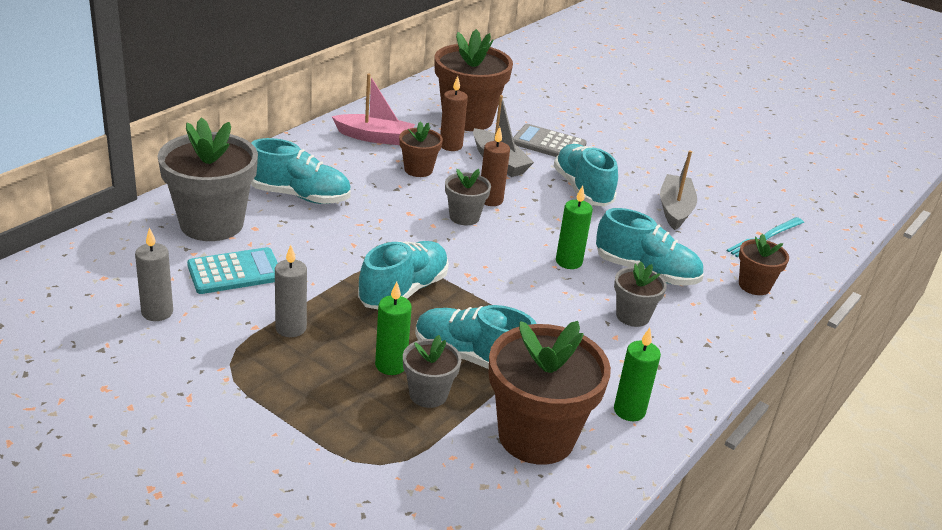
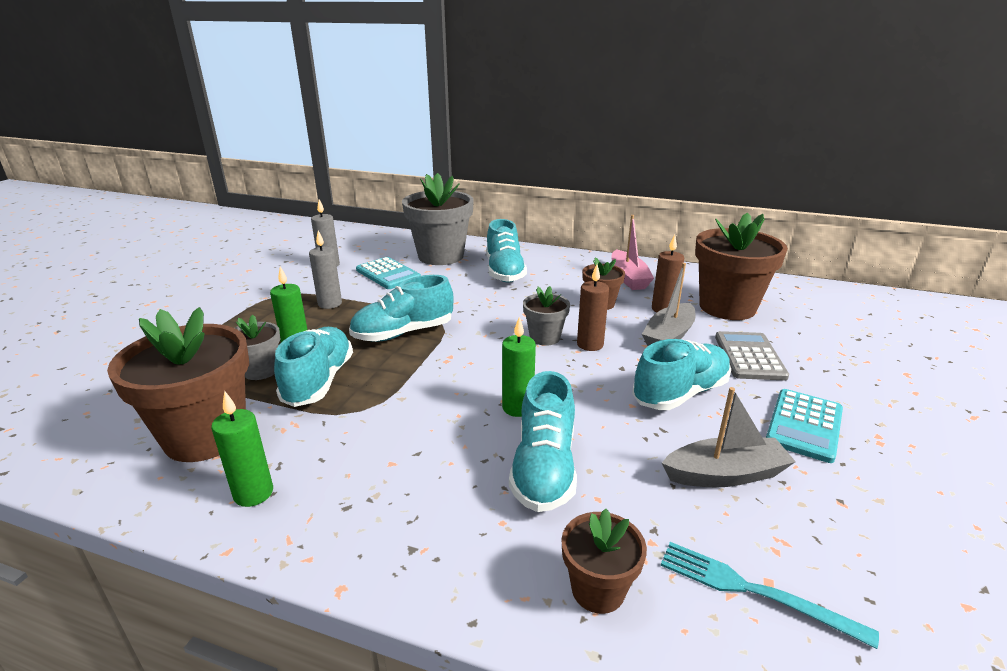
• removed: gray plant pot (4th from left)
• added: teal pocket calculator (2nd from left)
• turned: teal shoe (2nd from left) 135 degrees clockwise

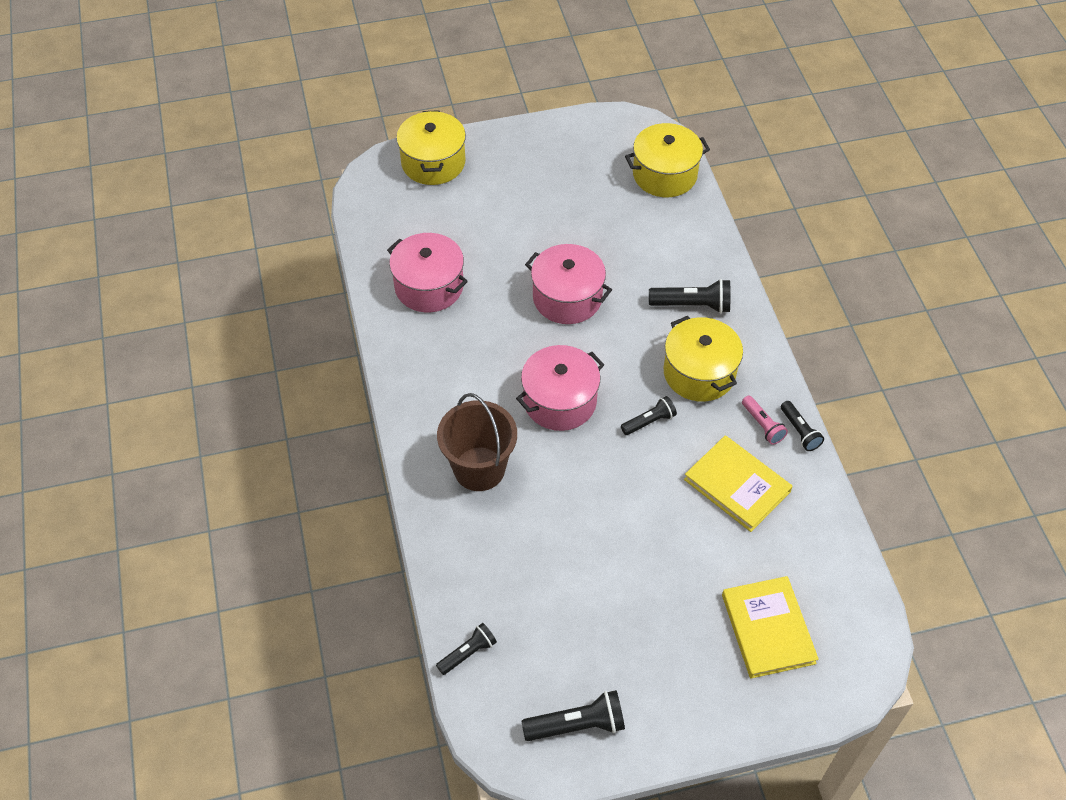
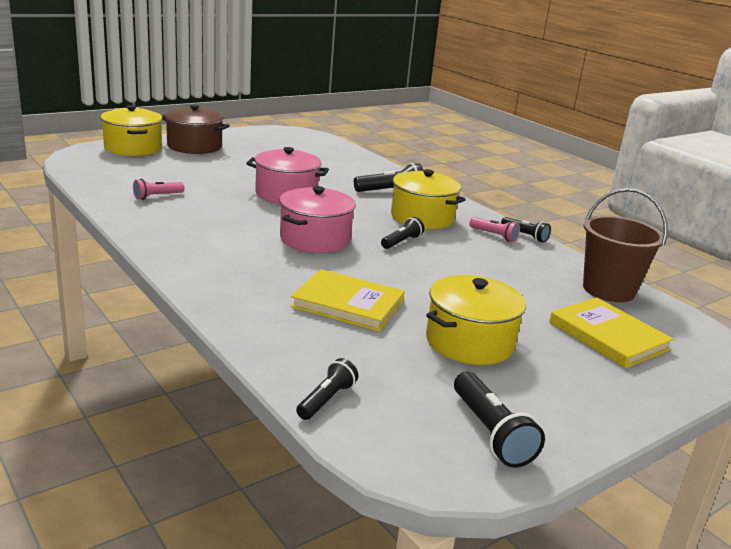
• added: dark brown cooking pot
• moved: dark brown sand bucket
• moved: bright yellow cooking pot (2nd from left in the first image) to bright yellow cooking pot (3rd from left)
• moved: bright yellow book (1st from left)
• replaced: rose-pink cooking pot (1st from left) to rose-pink torch (1st from left)
• turned: jet-black torch (2nd from left in the first image) 105 degrees clockwise

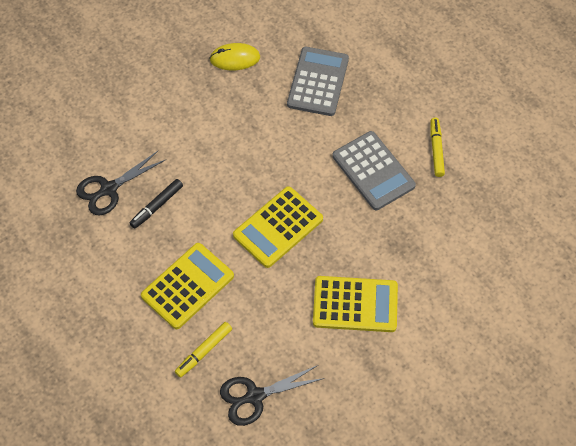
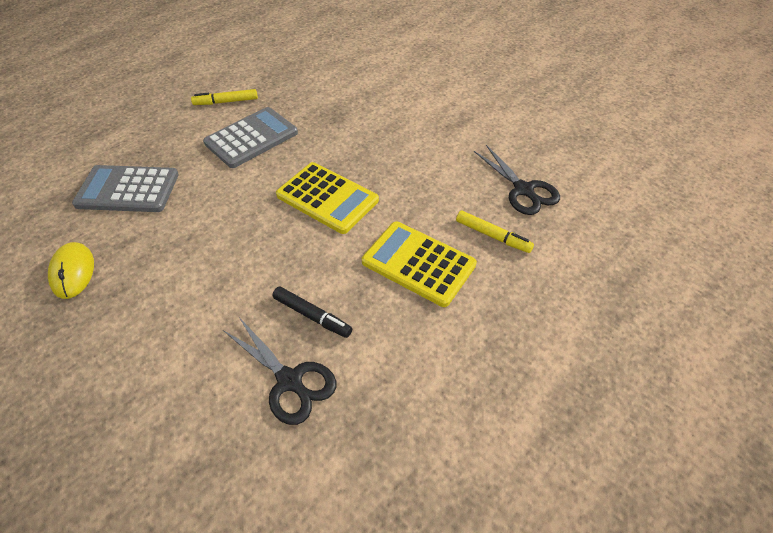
• removed: bright yellow pocket calculator (3rd from left)

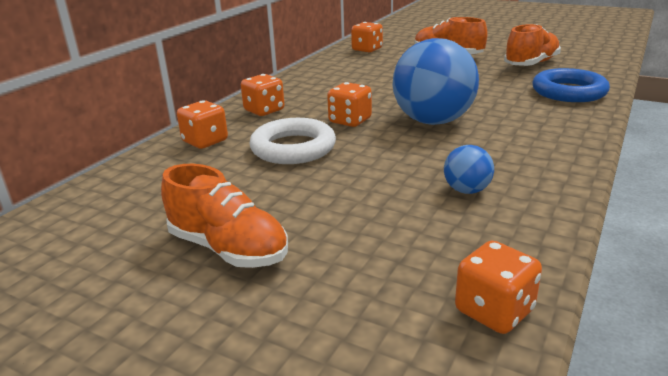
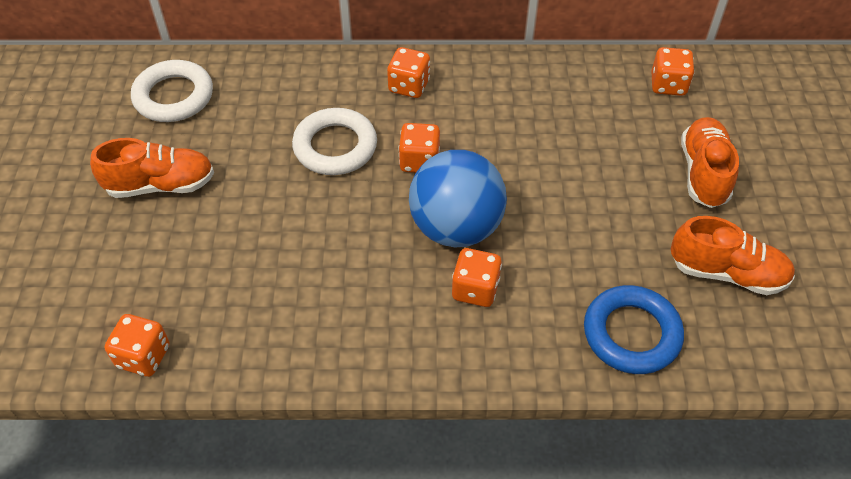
• removed: blue play ball (2nd from left)
• added: white hoop (1st from left)
• moved: orange-coloured die (1st from left in the first image) to orange-coloured die (4th from left)
• turned: orange-coloured shoe (1st from left) 105 degrees counterclockwise

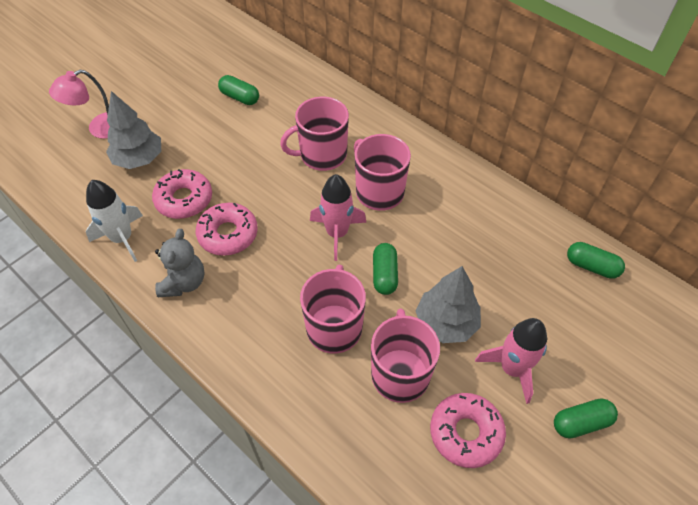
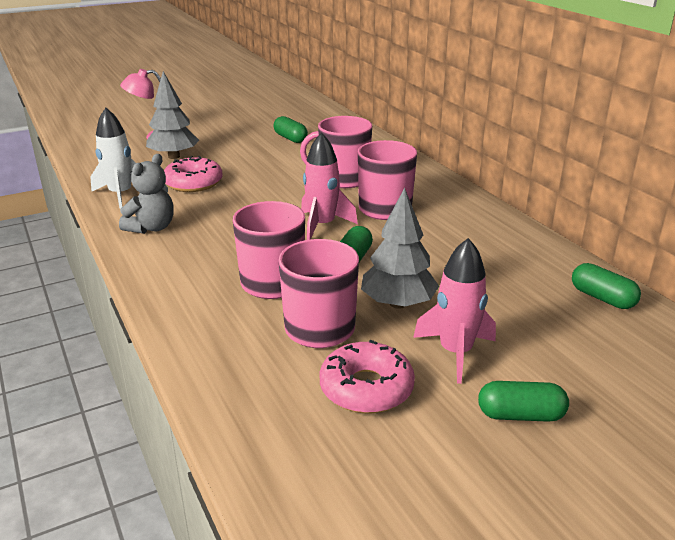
• removed: rose-pink donut (2nd from left)

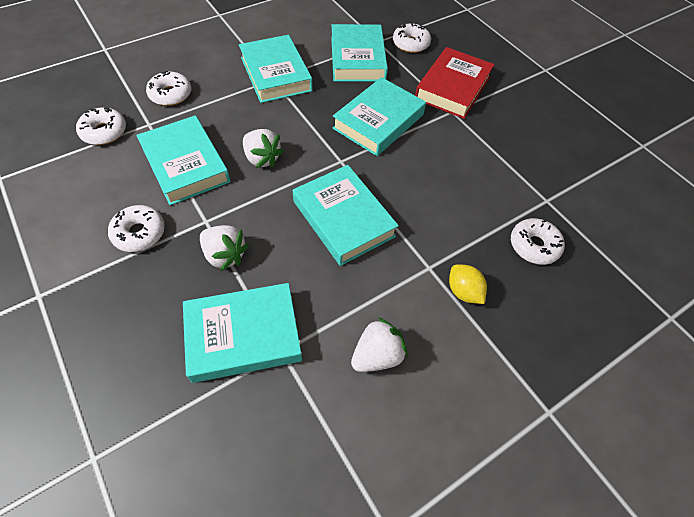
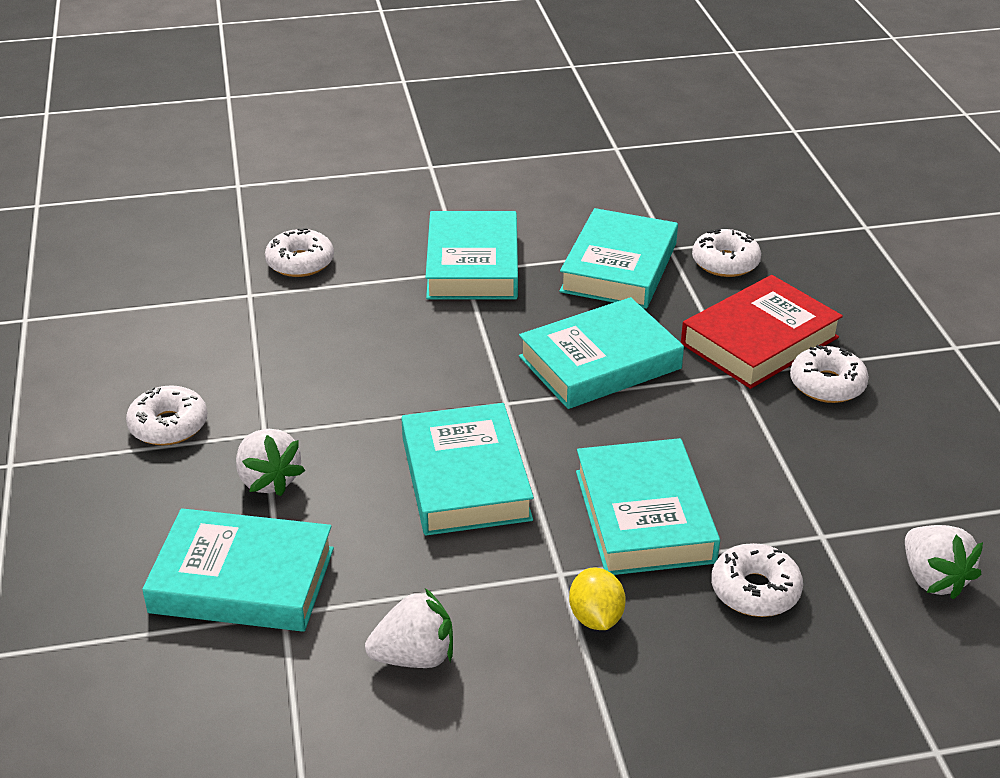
• moved: white donut (1st from left in the first image) to white donut (5th from left)
• moved: teal book (1st from left in the first image) to teal book (6th from left)
• moved: white berry (2nd from left in the first image) to white berry (3rd from left)

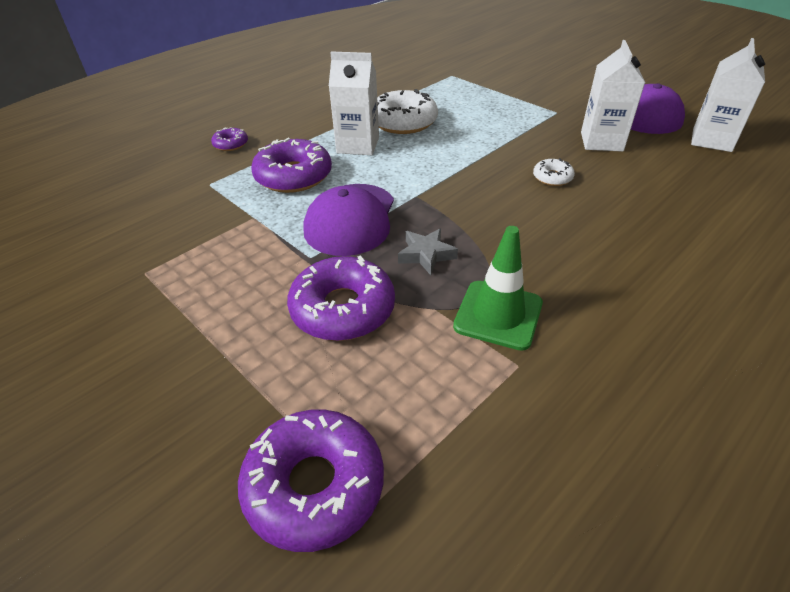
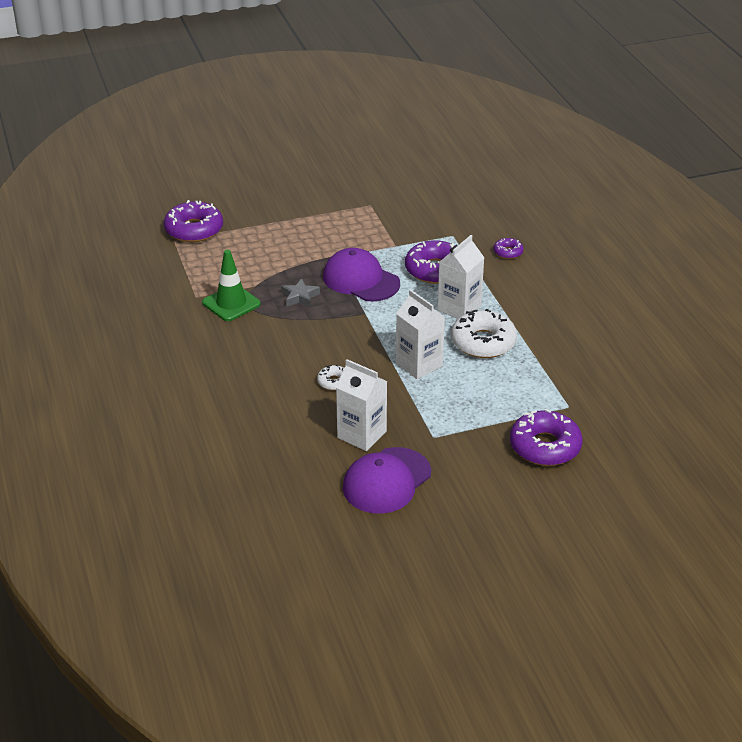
• moved: purple donut (4th from left)
• moved: white milk carton (3rd from left in the first image) to white milk carton (2nd from left)

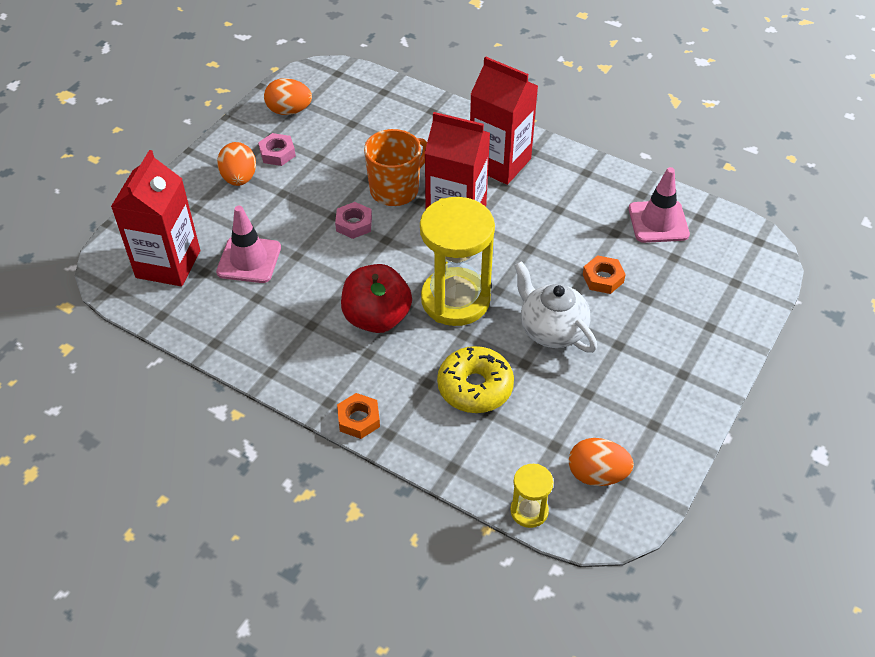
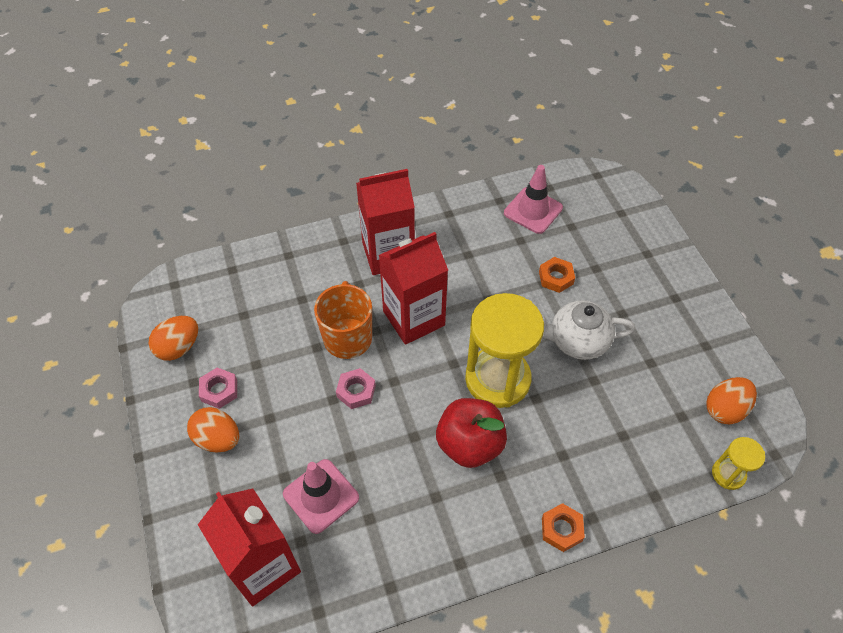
• removed: bright yellow donut

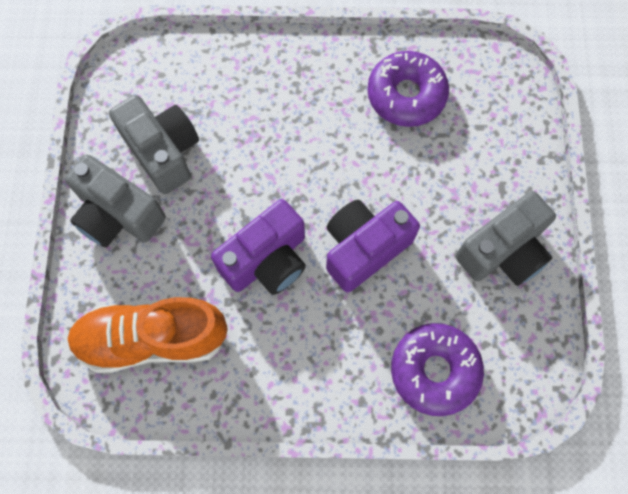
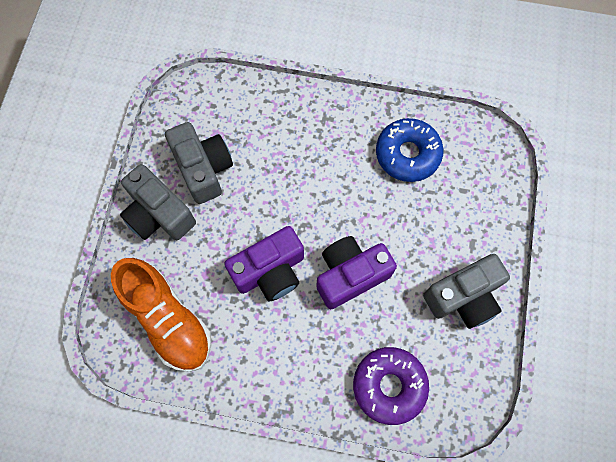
• recoloured: purple donut (1st from left) to blue donut
• turned: orange-coloured shoe 135 degrees counterclockwise

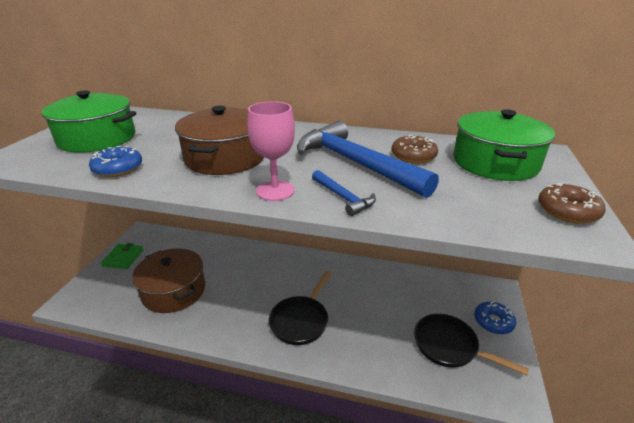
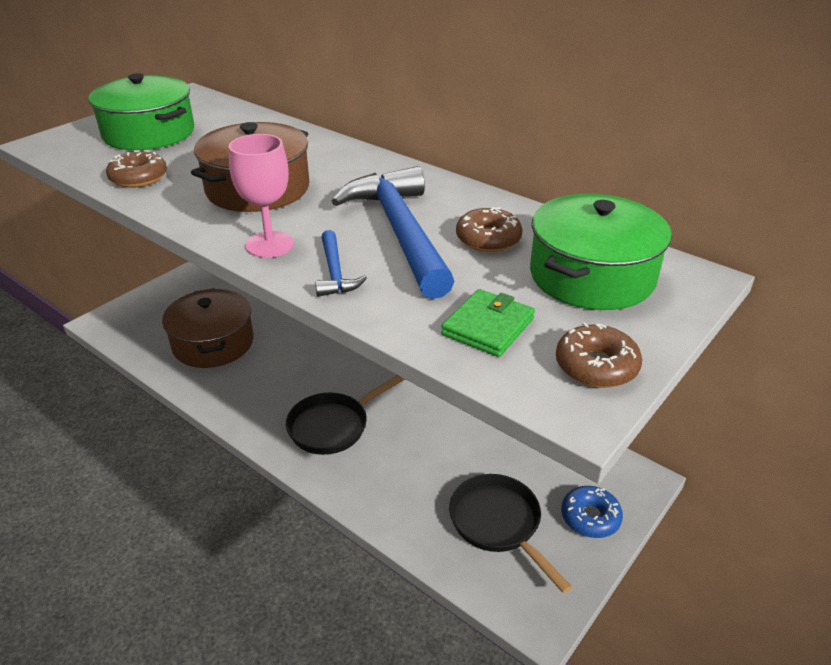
• moved: leaf-green billfold
• recoloured: blue donut (1st from left) to dark brown donut (1st from left)

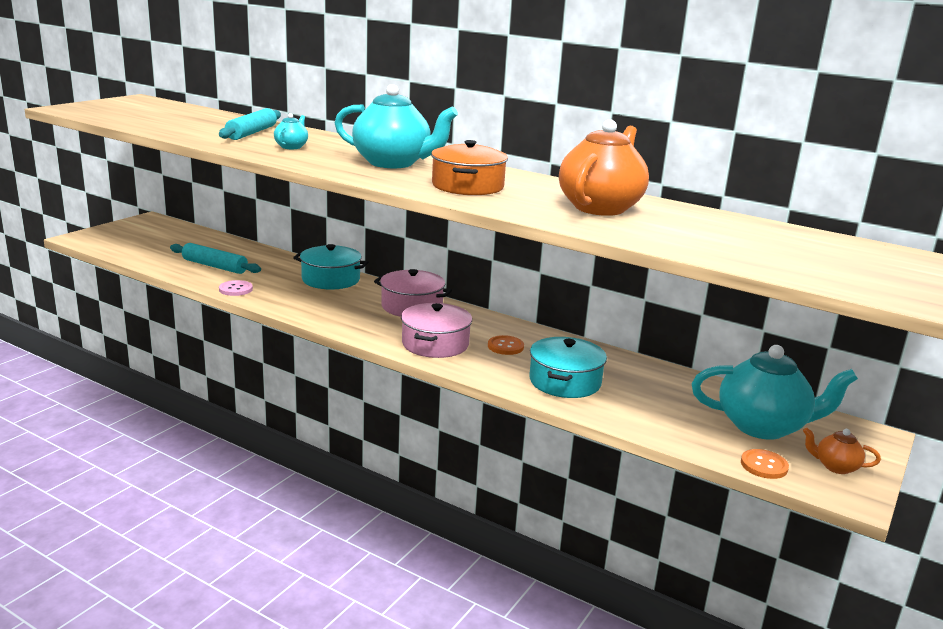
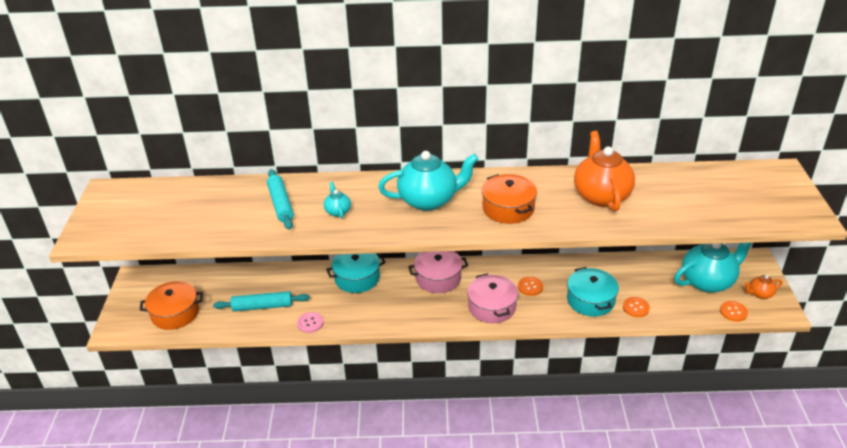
• added: orange-coloured cooking pot (1st from left)
• added: orange-coloured shirt button (2nd from left)

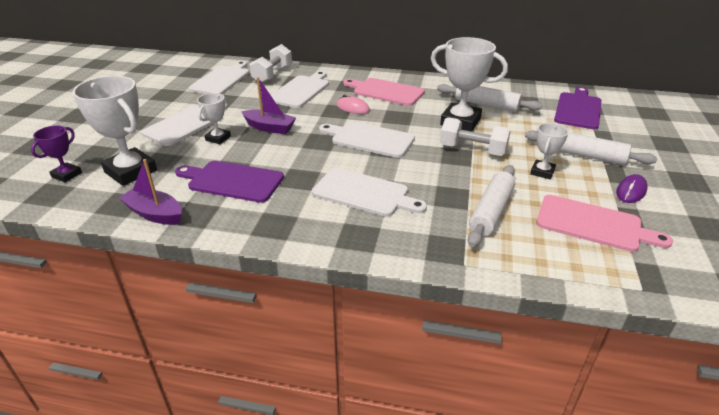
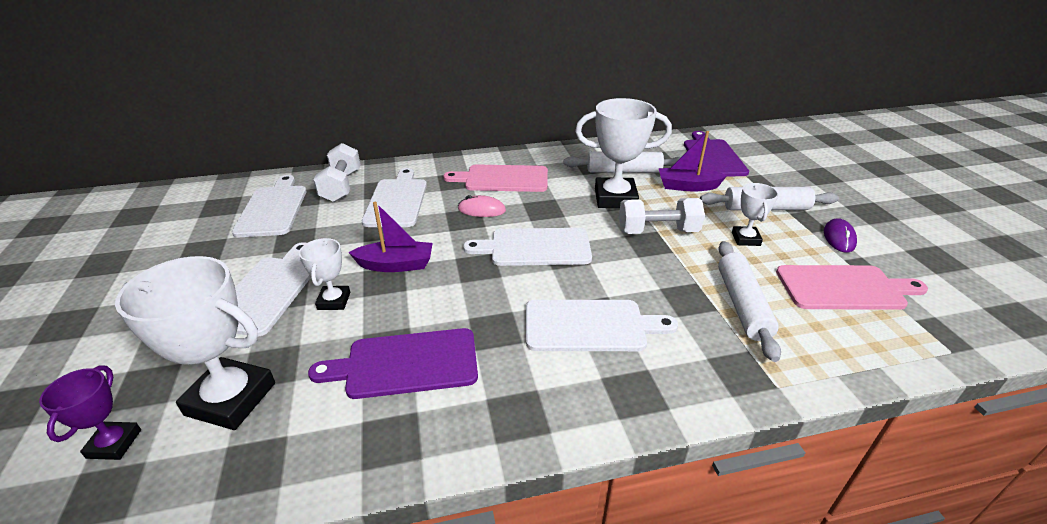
• moved: purple toy boat (1st from left in the first image) to purple toy boat (2nd from left)

